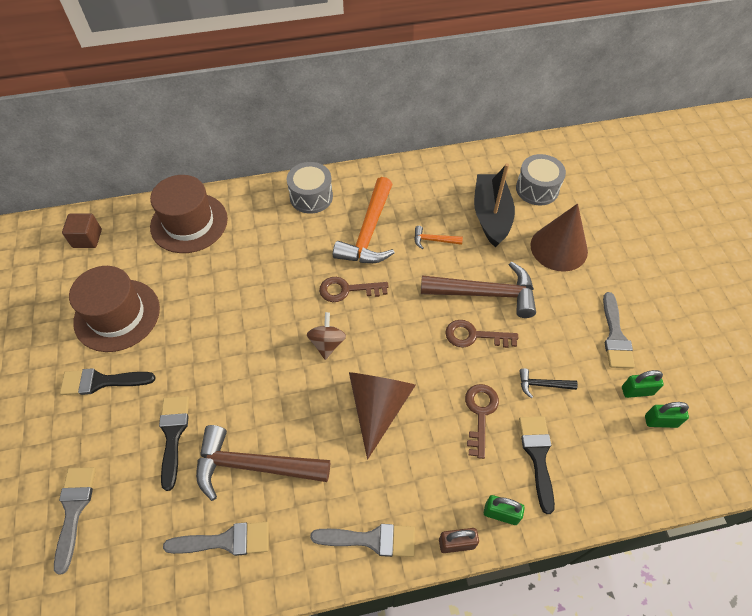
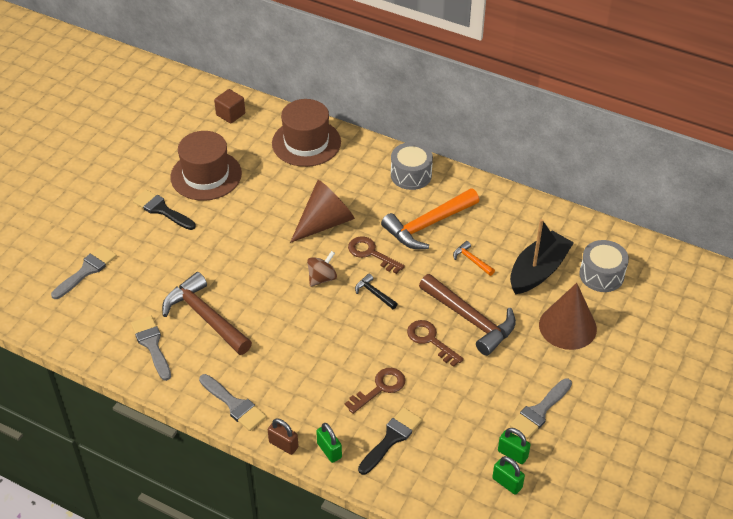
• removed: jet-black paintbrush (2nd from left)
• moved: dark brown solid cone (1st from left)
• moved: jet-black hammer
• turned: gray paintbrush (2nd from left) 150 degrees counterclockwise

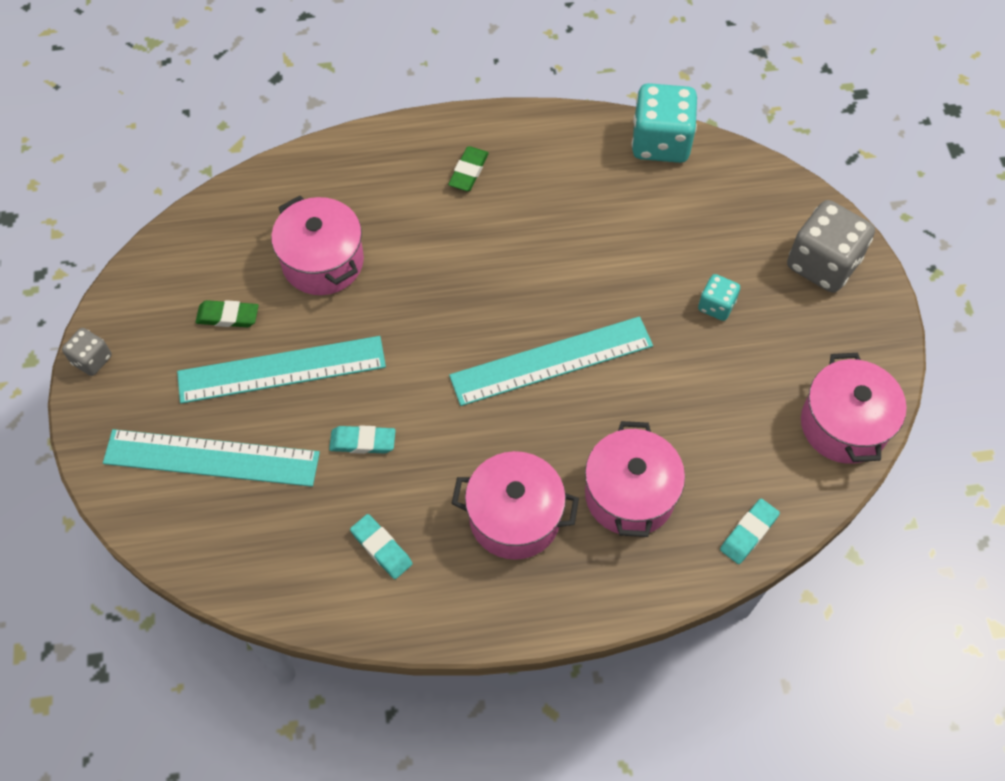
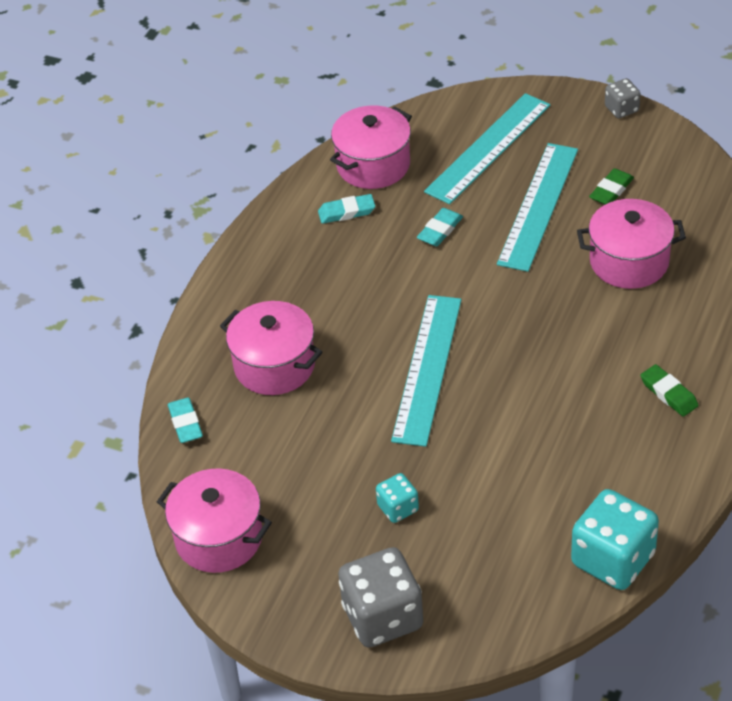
• moved: rose-pink cooking pot (2nd from left in the first image) to rose-pink cooking pot (3rd from left)

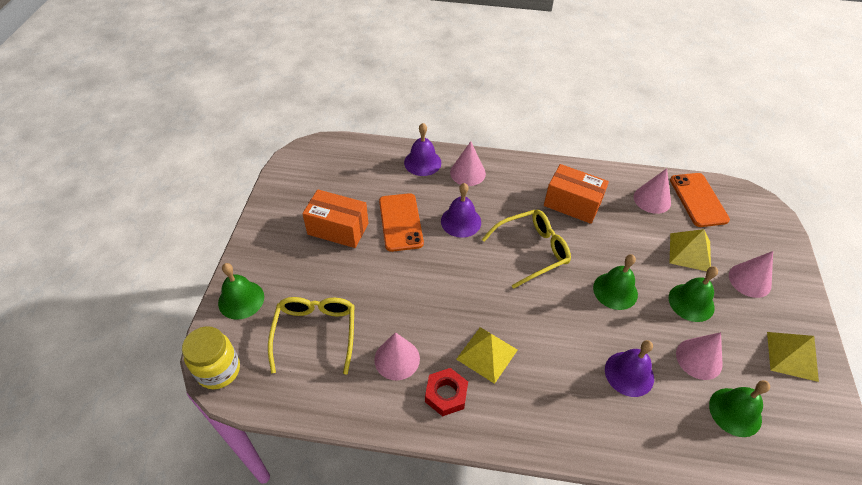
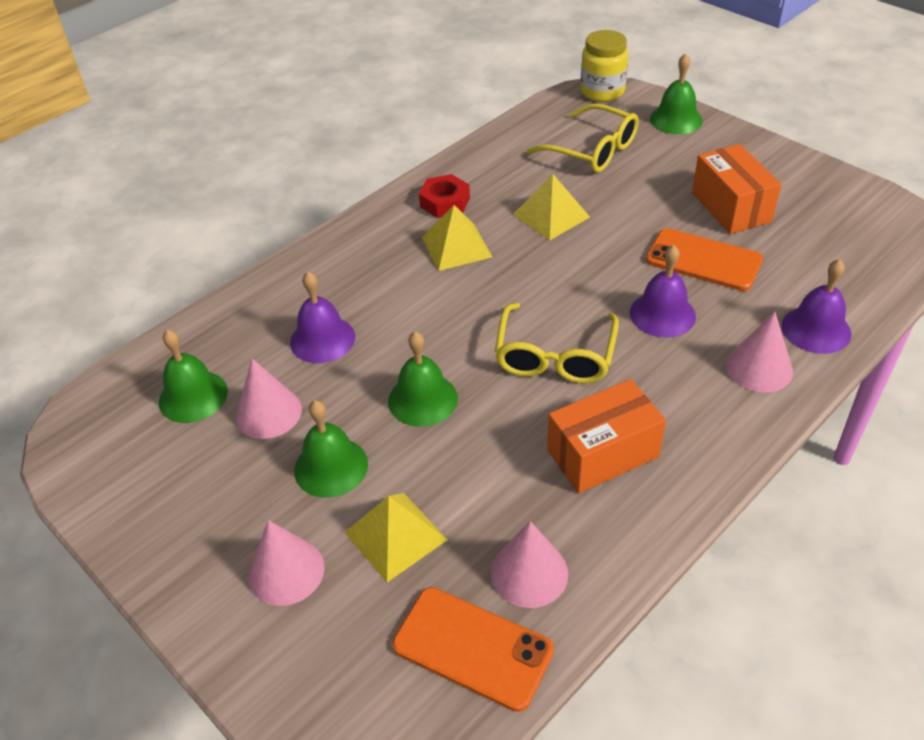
• removed: rose-pink solid cone (1st from left)
• moved: bright yellow solid pyramid (3rd from left)
• turned: orange-coloured package (1st from left in the first image) 75 degrees counterclockwise

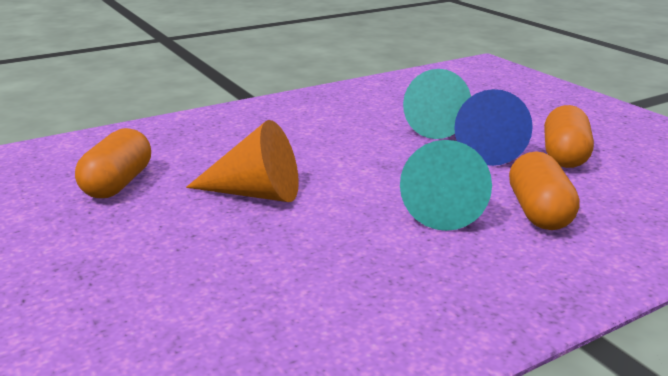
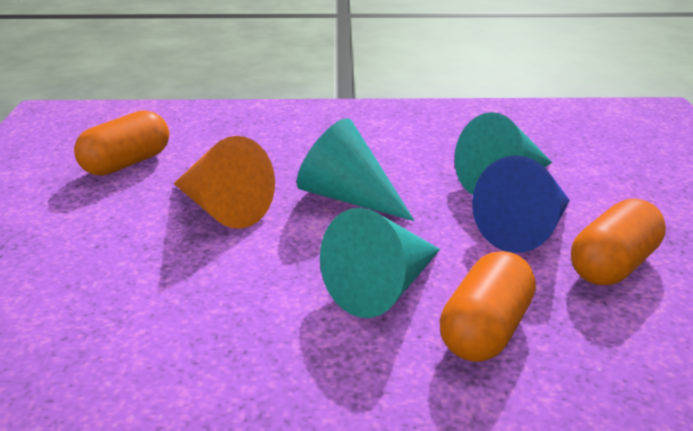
• added: teal solid cone (1st from left)

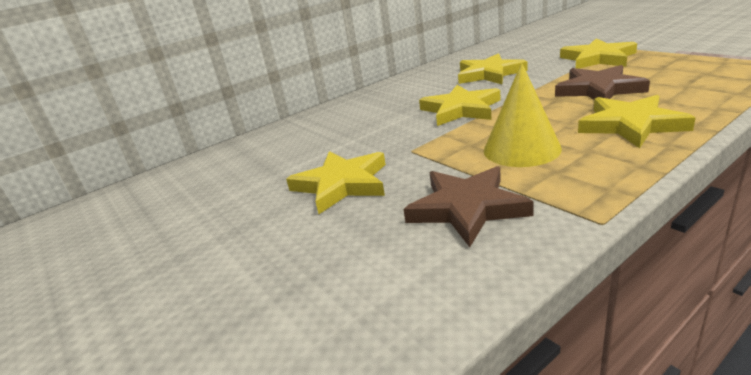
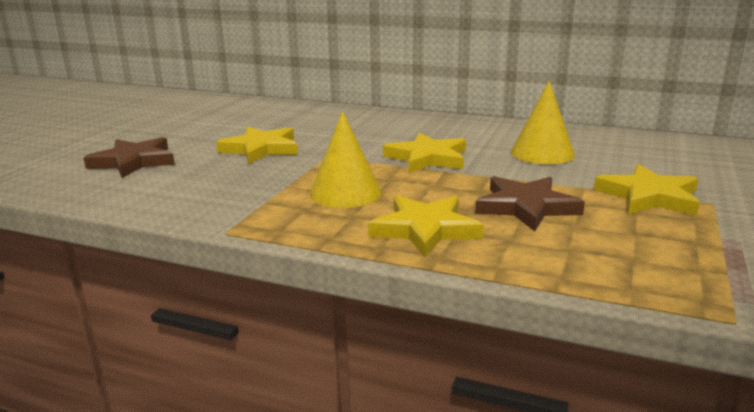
• moved: dark brown five-pointed star (1st from left)
• replaced: bright yellow five-pointed star (3rd from left) to bright yellow solid cone (2nd from left)

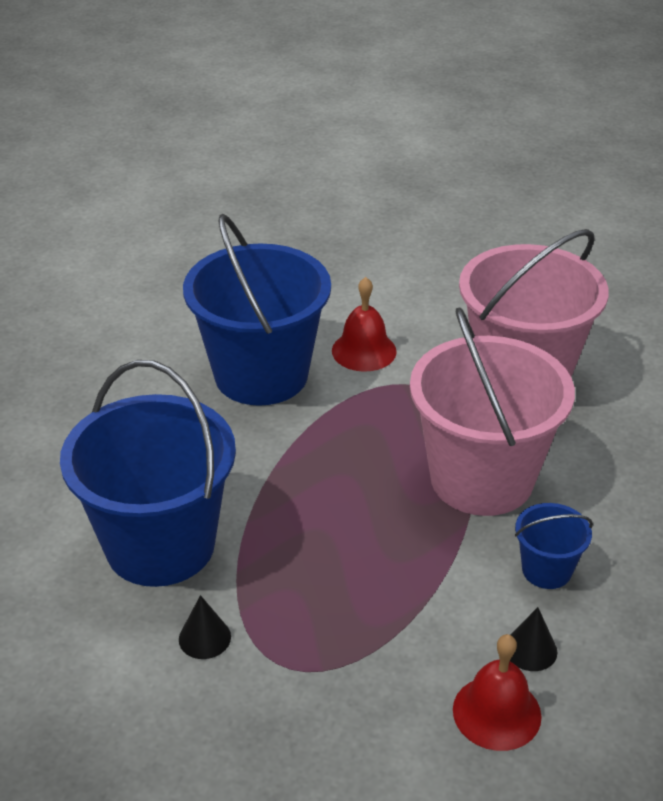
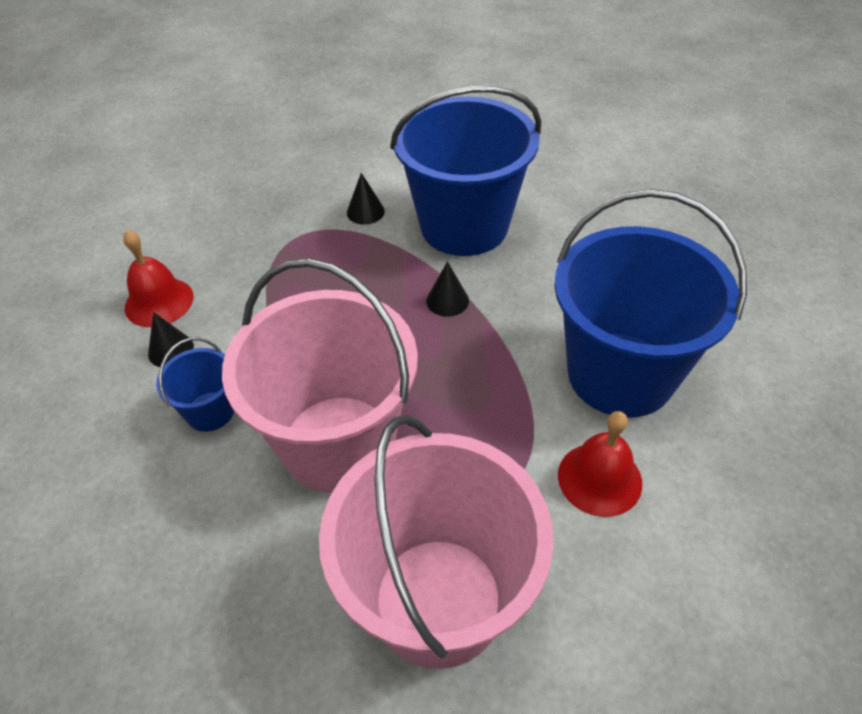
• added: jet-black solid cone (3rd from left)

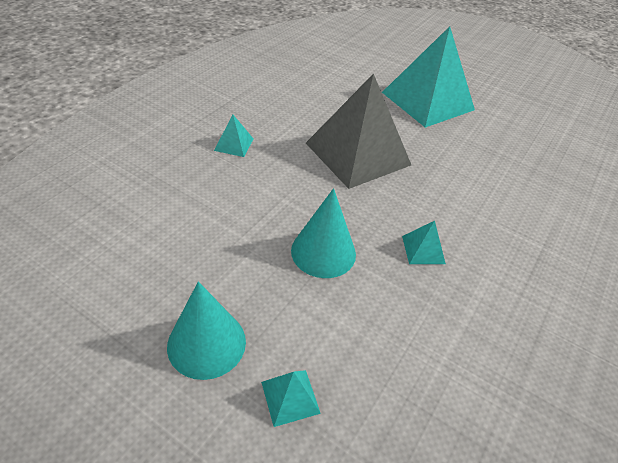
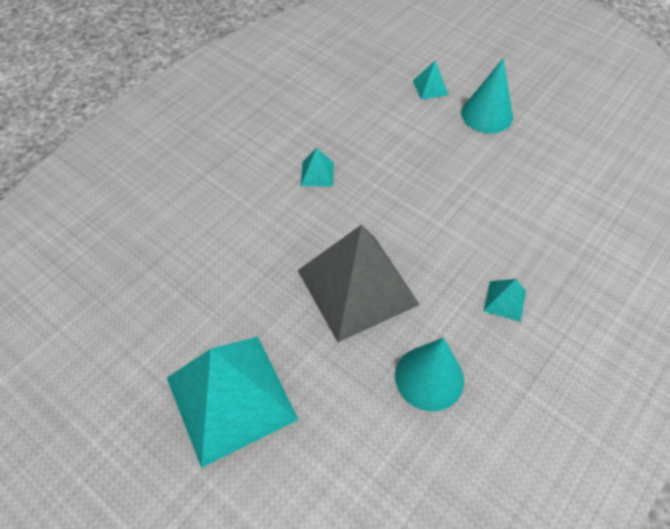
• moved: teal solid cone (2nd from left in the first image) to teal solid cone (1st from left)

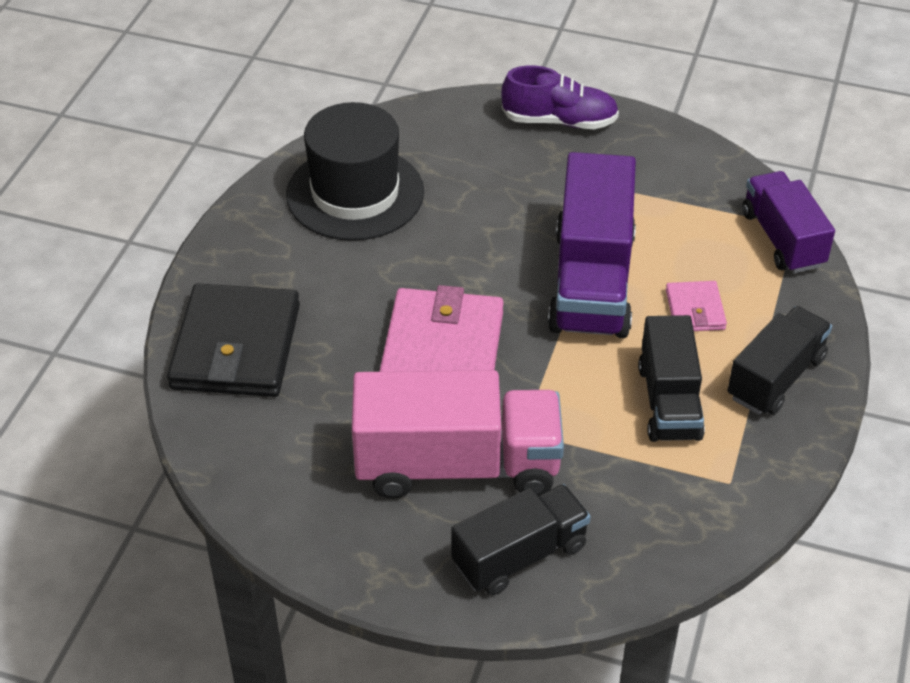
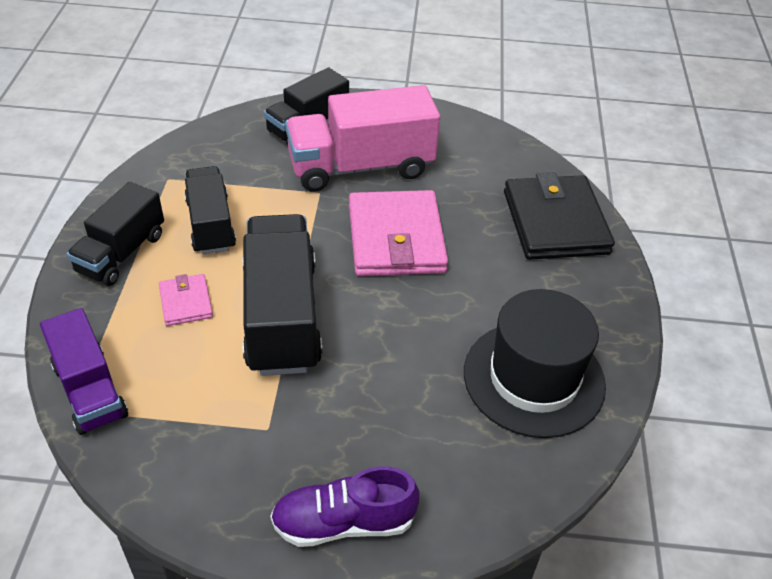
• recoloured: purple truck (1st from left) to jet-black truck (3rd from left)

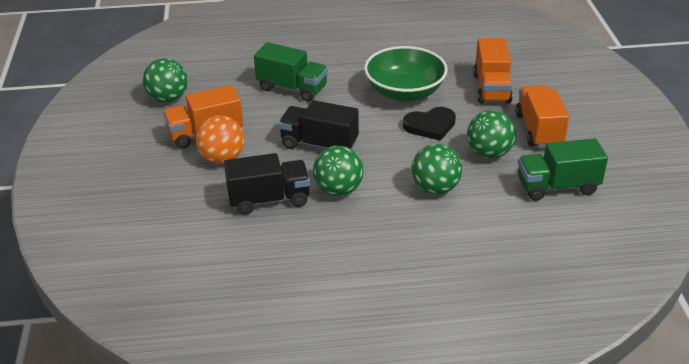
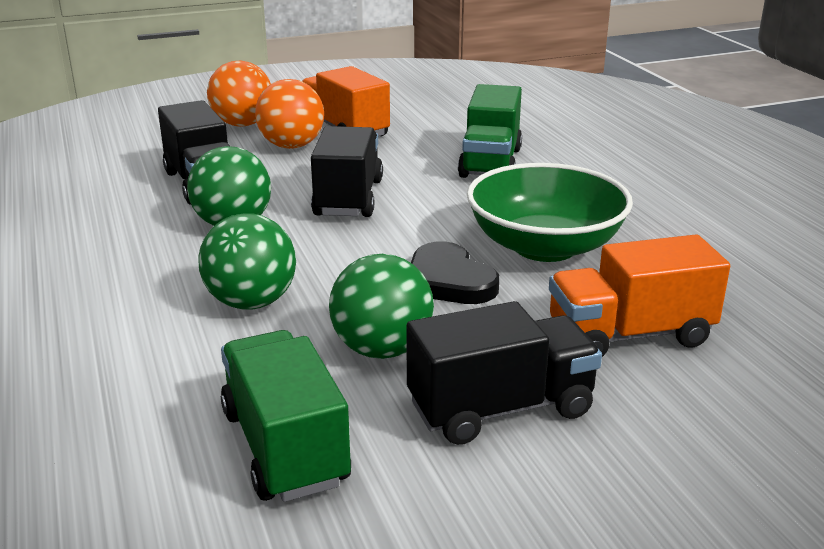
• removed: leaf-green play ball (1st from left)
• added: orange-coloured play ball (1st from left)
• recoloured: orange-coloured truck (3rd from left) to jet-black truck (3rd from left)

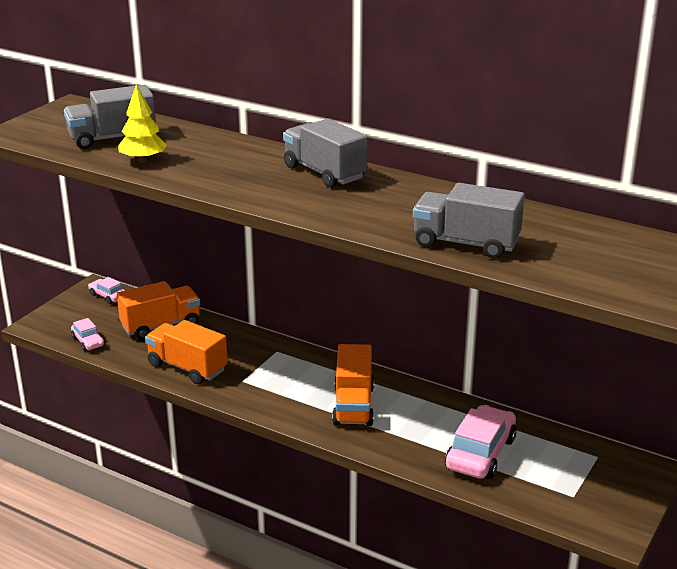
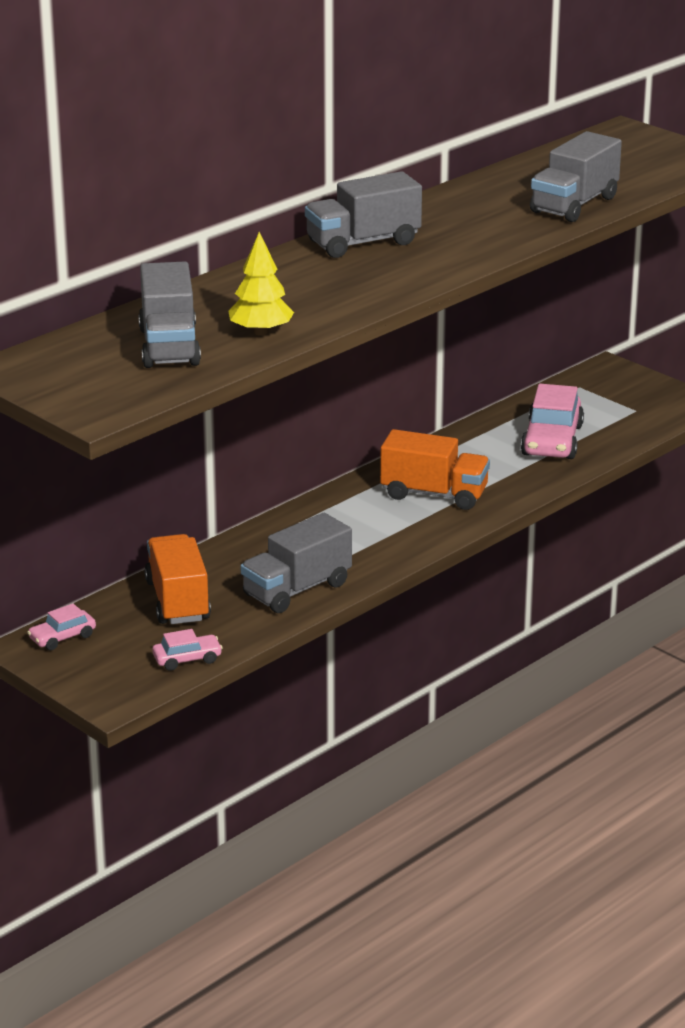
• recoloured: orange-coloured truck (2nd from left) to gray truck (2nd from left)
• turned: rose-pink toy car (3rd from left) 120 degrees counterclockwise

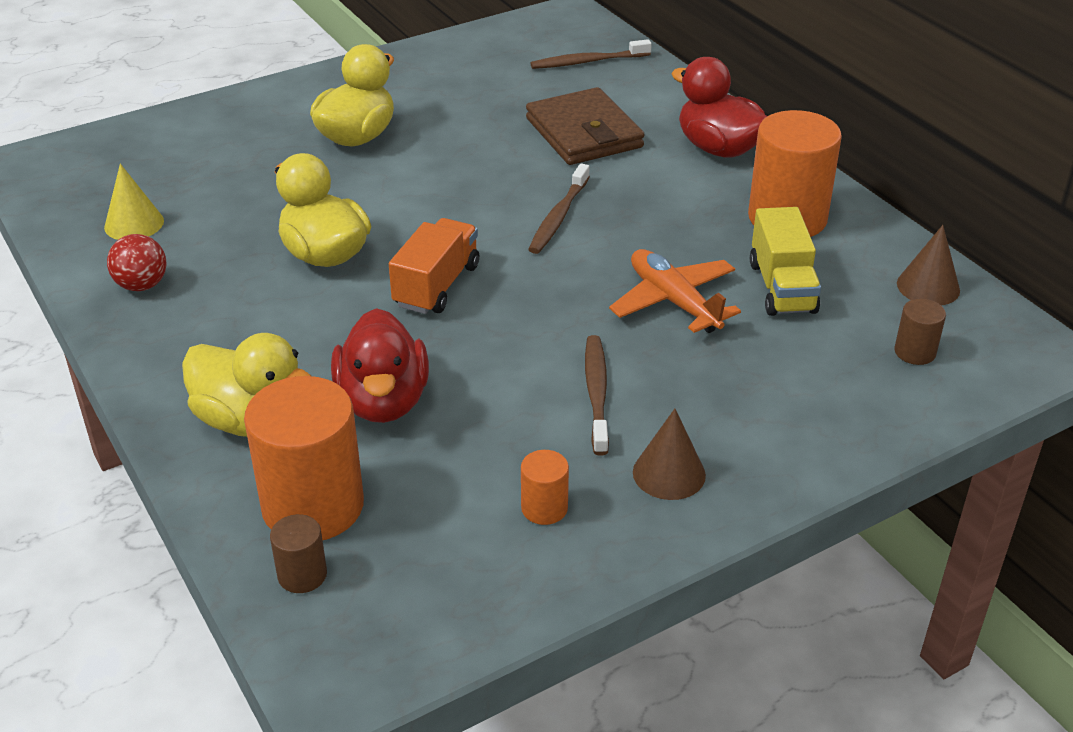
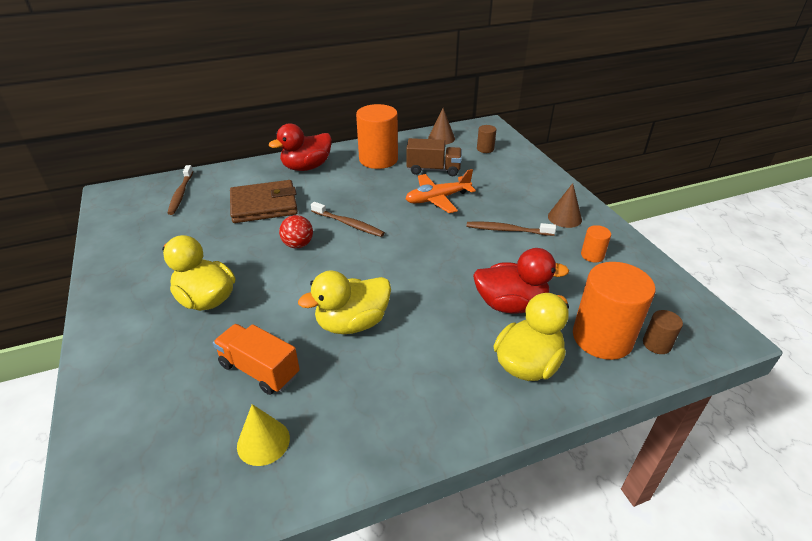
• moved: scarlet play ball
• moved: orange-coloured truck
• recoloured: bright yellow truck to dark brown truck

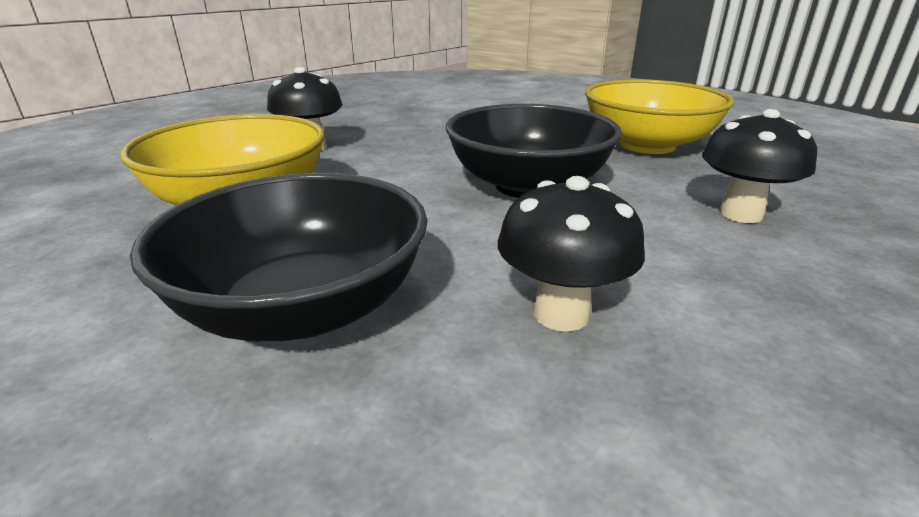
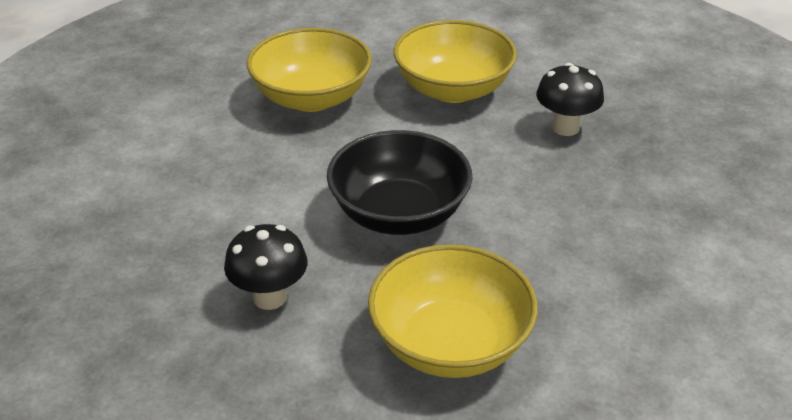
• removed: jet-black toadstool (2nd from left)
• recoloured: jet-black serving bowl (1st from left) to bright yellow serving bowl (1st from left)

